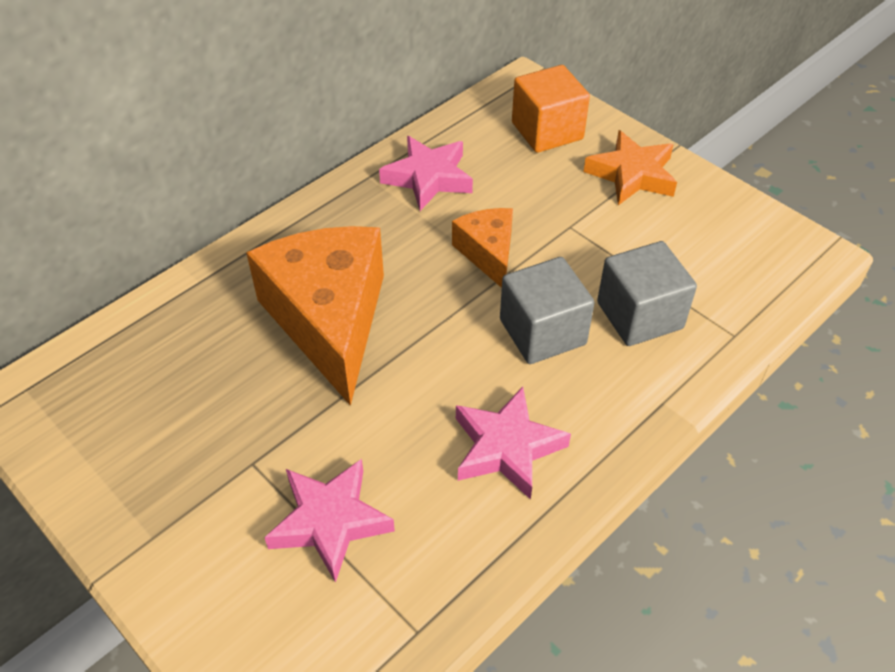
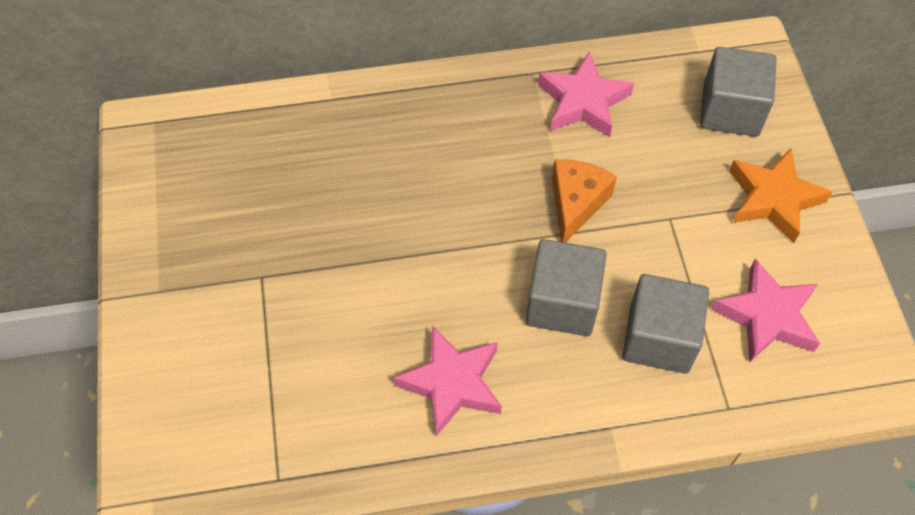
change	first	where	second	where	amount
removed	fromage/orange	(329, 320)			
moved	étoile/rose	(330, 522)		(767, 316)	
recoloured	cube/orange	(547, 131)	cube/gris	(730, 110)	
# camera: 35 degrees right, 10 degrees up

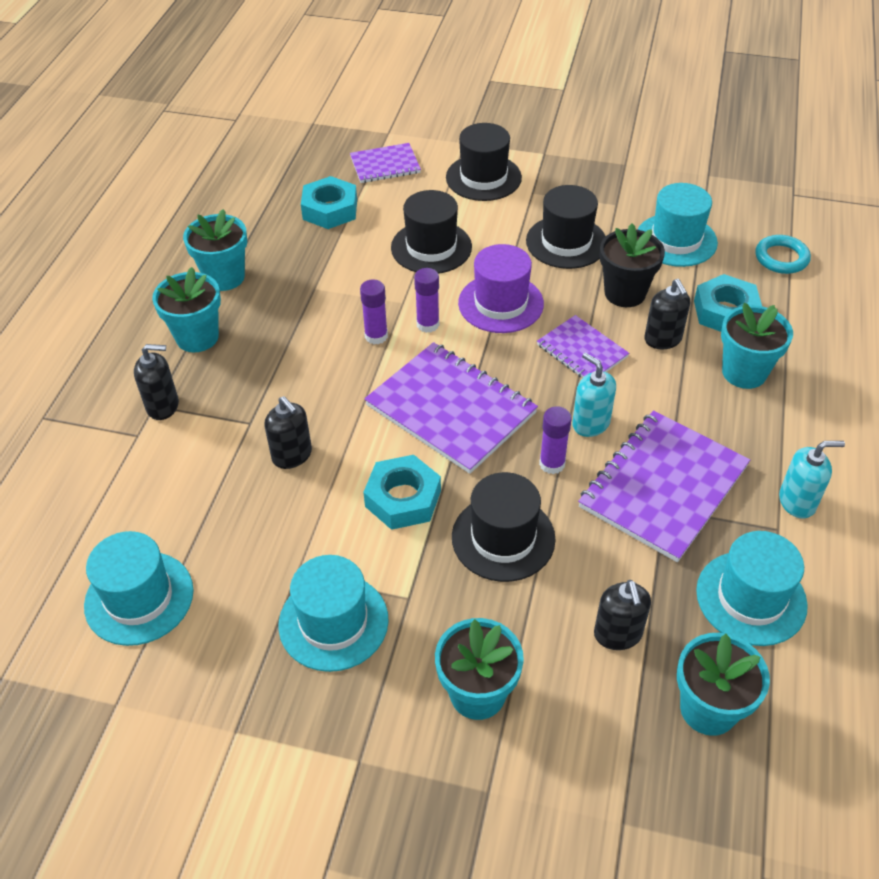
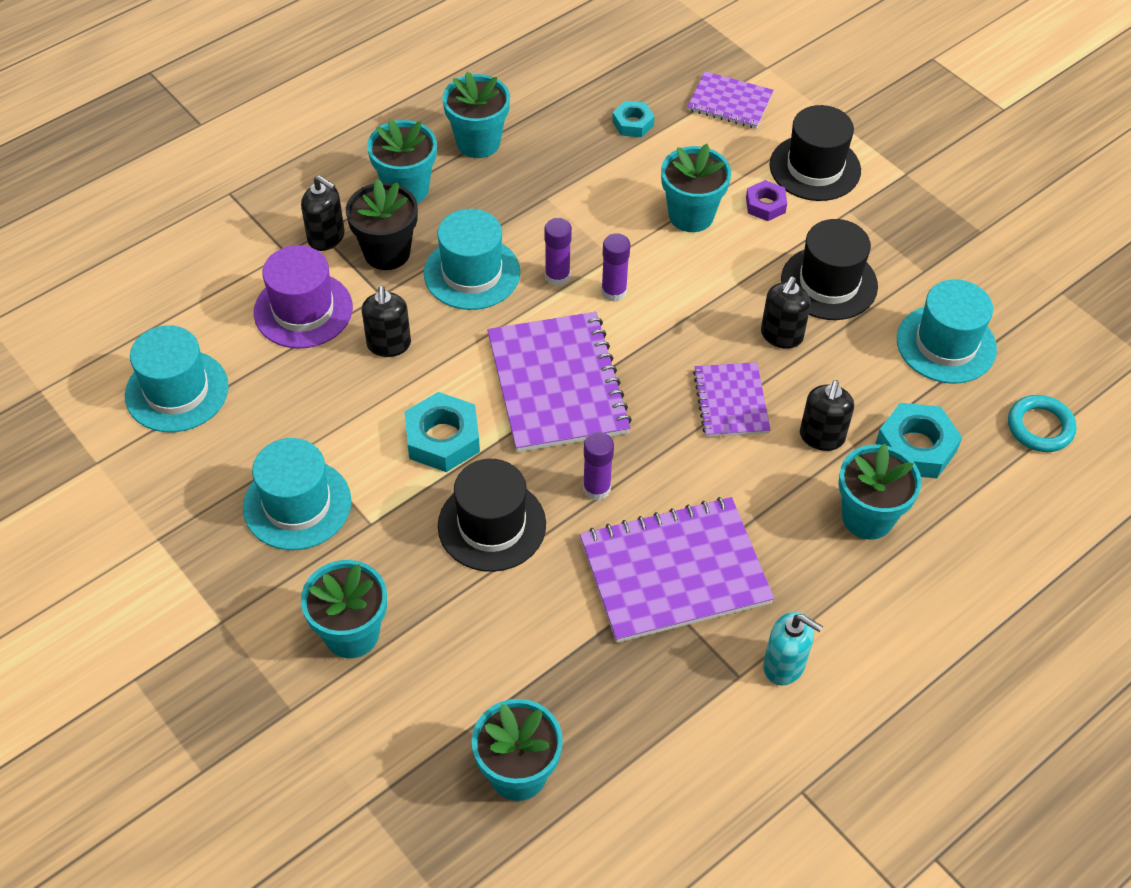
change	first	where	second	where	amount
resized	écrou/turquoise	(330, 209)		(633, 123)	x0.60
replaced	chapeau/noir	(431, 247)	pot de fleurs/turquoise	(691, 215)	
moved	chapeau/violet	(500, 303)		(303, 310)	
removed	distributeur de savon/turquoise	(590, 423)			
moved	distributeur de savon/noir	(618, 634)		(781, 335)	
moved	pot de fleurs/noir	(625, 293)		(387, 252)	
moved	chapeau/turquoise	(751, 598)		(472, 273)	
added			écrou/violet	(765, 205)	
# camera: 35 degrees right, 5 degrees up

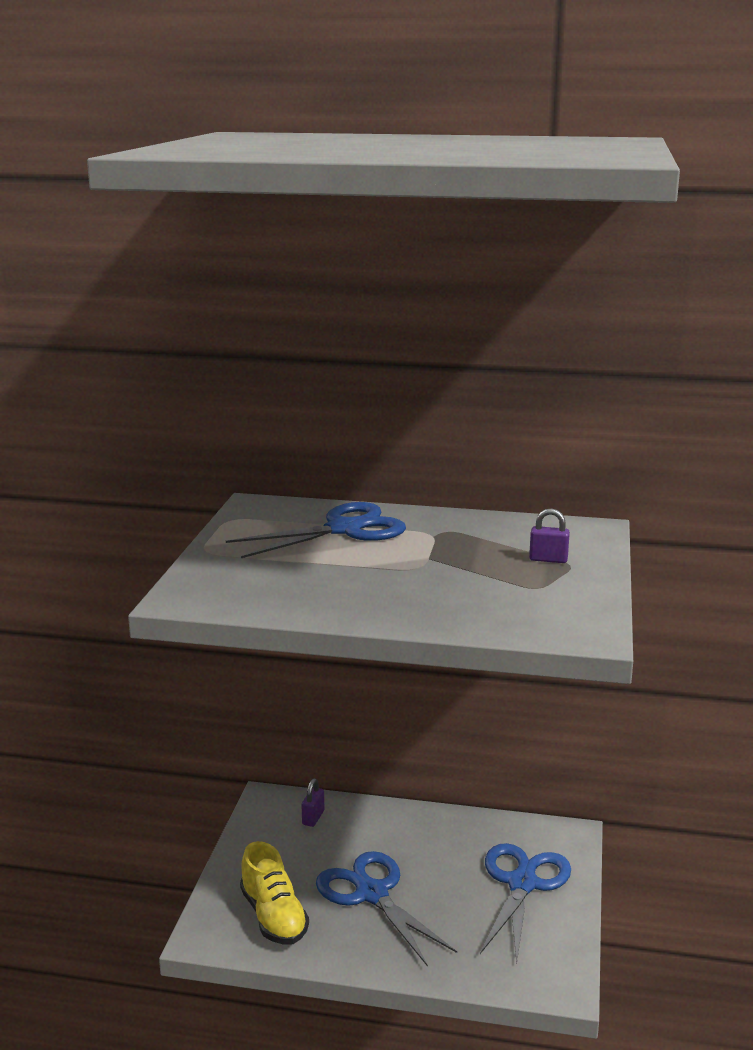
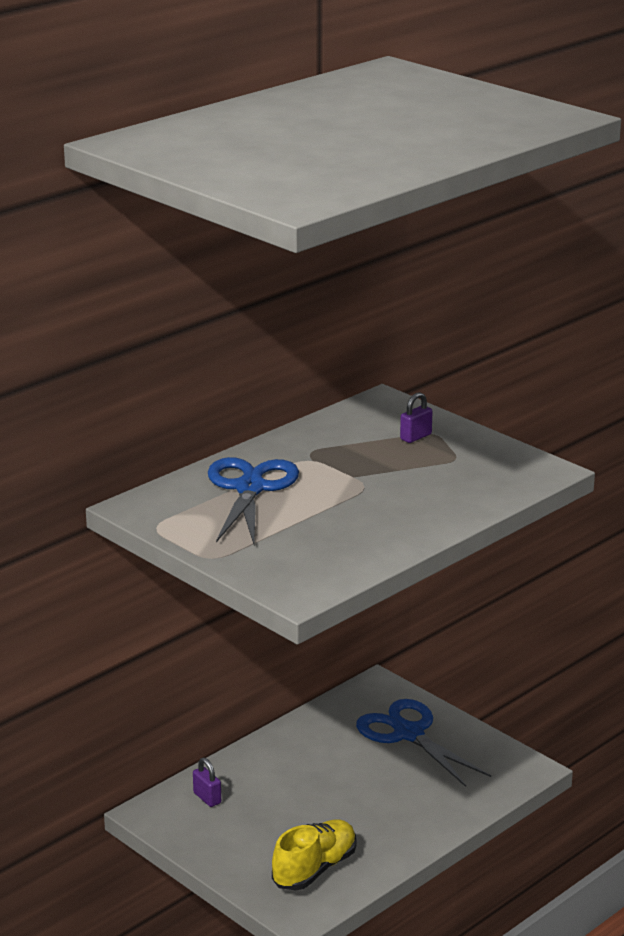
change	first	where	second	where	amount
turned	chaussure/jaune	(273, 916)		(314, 869)	60 degrees counterclockwise
removed	ciseaux/bleu	(372, 894)			
# camera: 55 degrees left, 5 degrees up

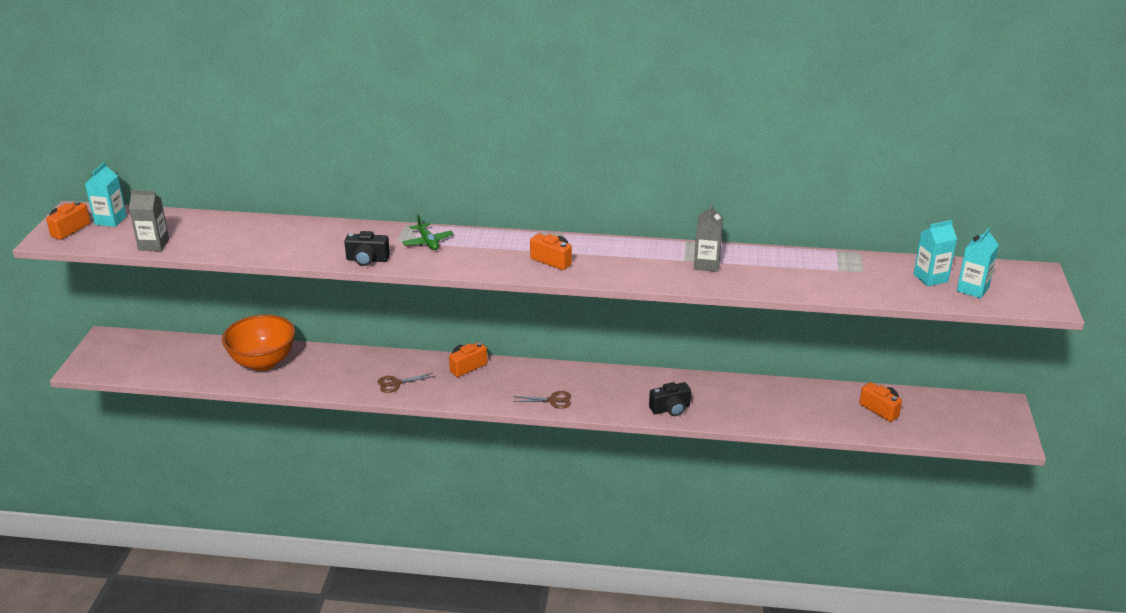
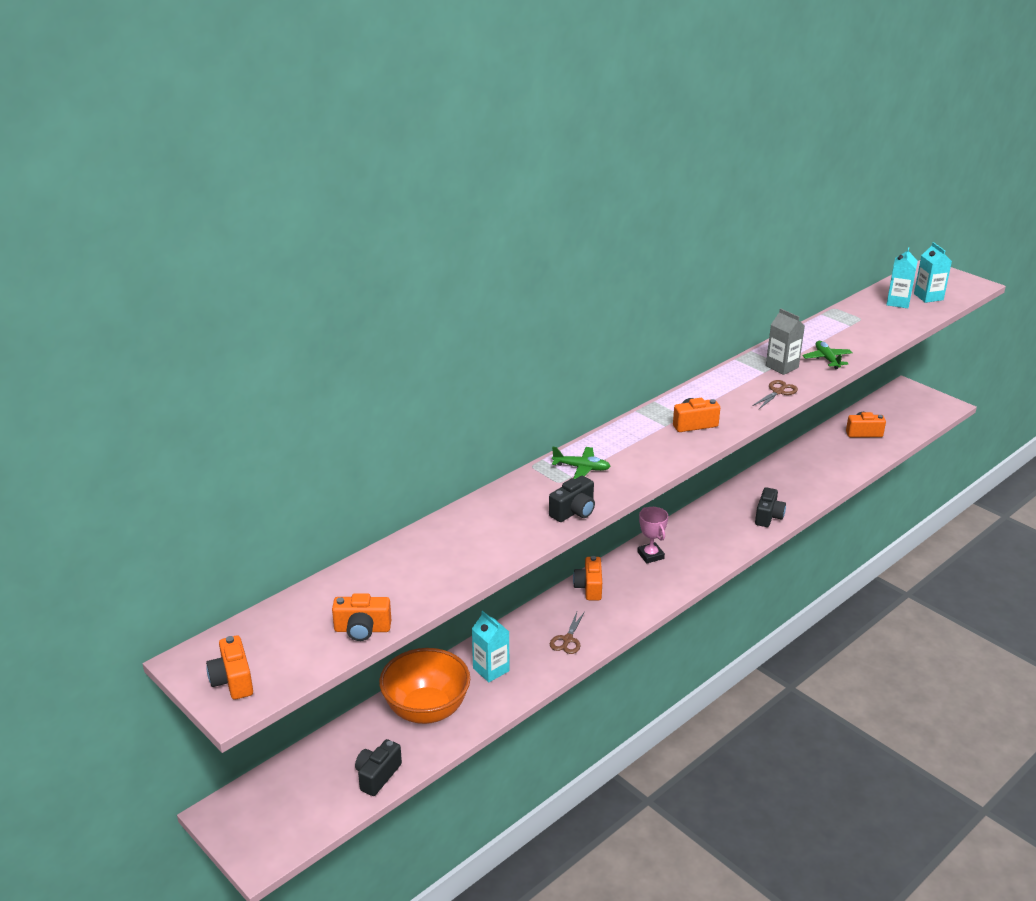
change	first	where	second	where	amount
moved	brique de lait/turquoise	(110, 220)		(491, 669)	
replaced	brique de lait/gris	(154, 245)	appareil photo/orange	(362, 629)	
moved	ciseaux/marron	(552, 400)		(778, 392)	
added			appareil photo/noir	(377, 776)	
added			trophée/rose	(650, 555)	
added			avion/vert	(827, 359)	
# camera: 50 degrees left, 0 degrees up

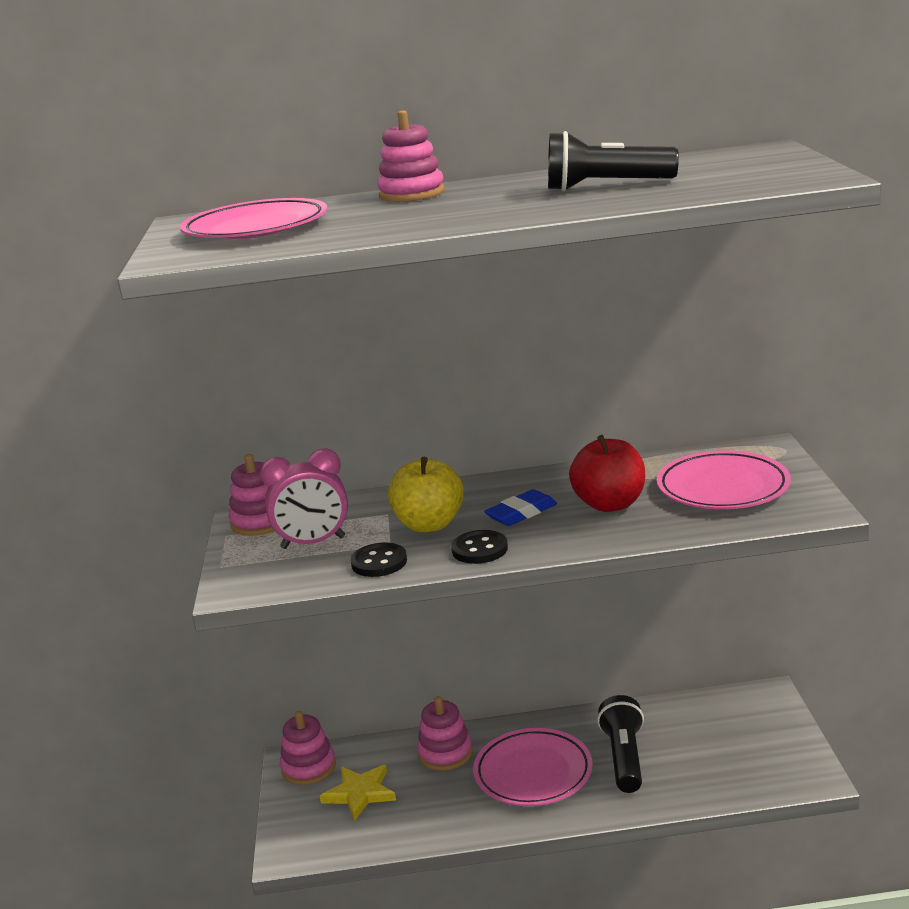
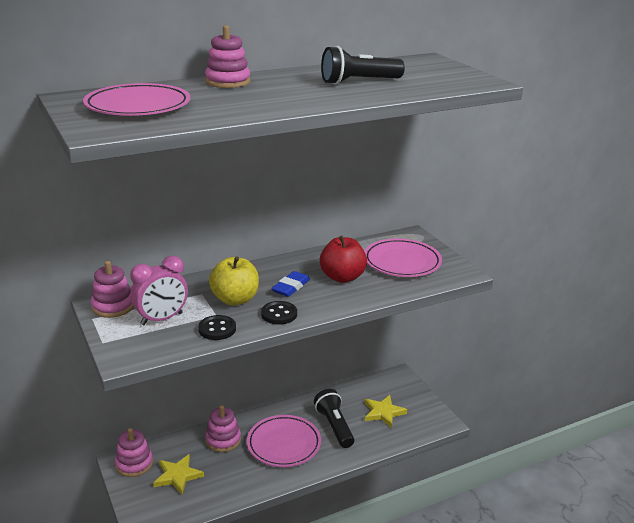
change	first	where	second	where	amount
added			étoile/jaune	(383, 412)	
# camera: 25 degrees left, 5 degrees up

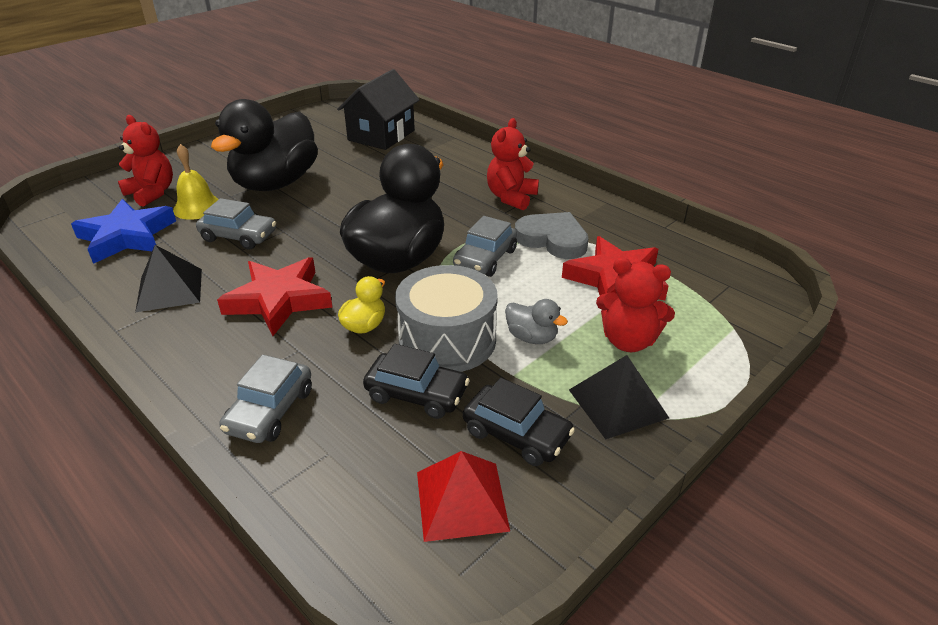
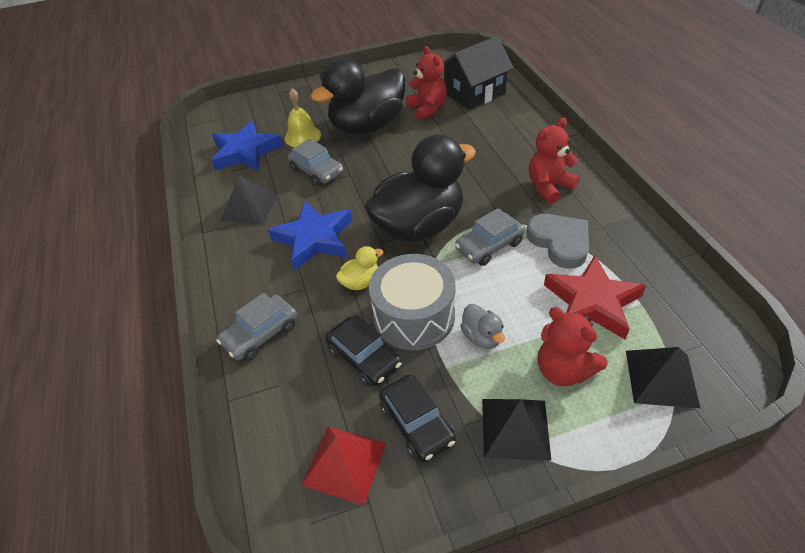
change	first	where	second	where	amount
moved	ours en peluche/rouge	(152, 193)		(427, 109)	
recoloured	étoile/rouge	(279, 300)	étoile/bleu	(314, 239)	
added			pyramide/noir	(661, 378)	
# camera: 30 degrees right, 10 degrees up

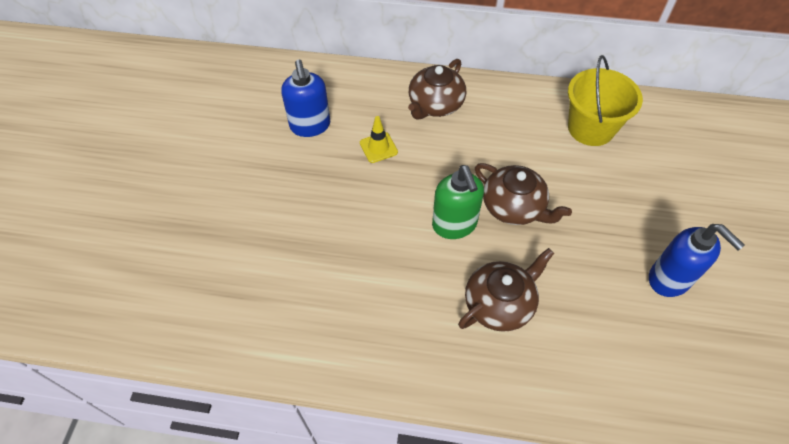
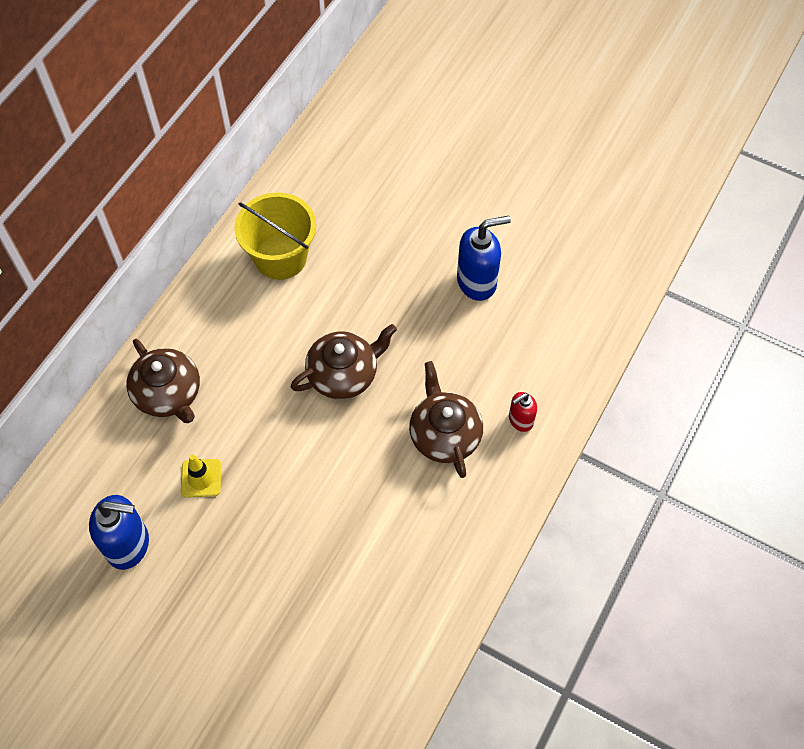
change	first	where	second	where	amount
removed	distributeur de savon/vert	(454, 225)			
added			distributeur de savon/rouge	(520, 420)	
# camera: 70 degrees left, 5 degrees up

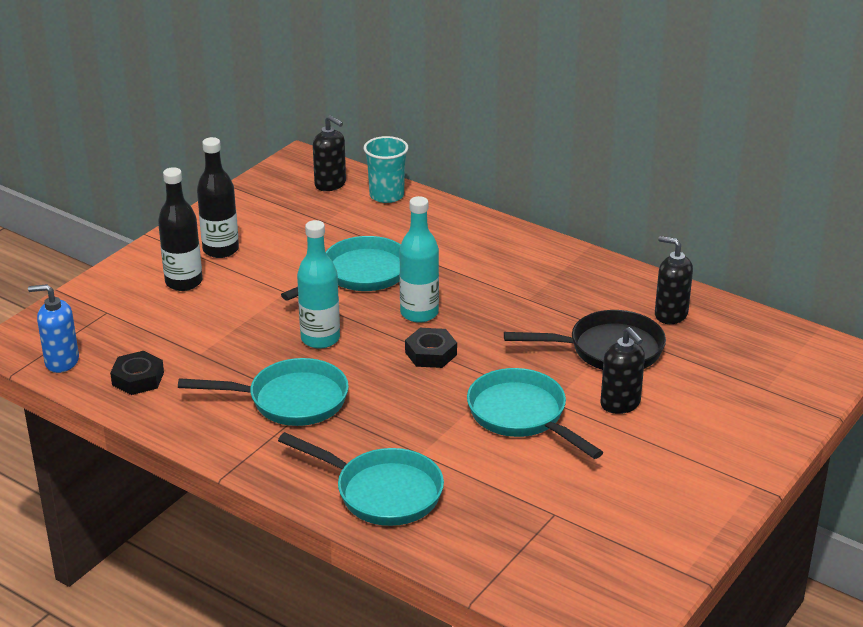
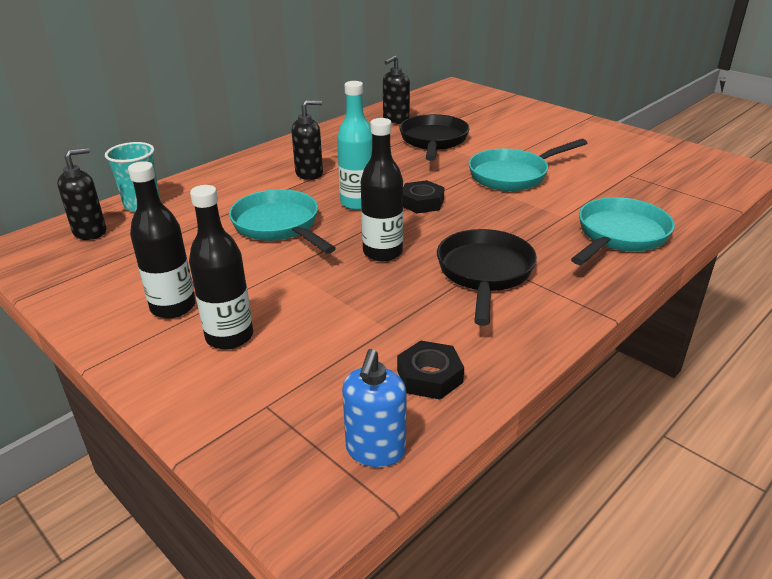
change	first	where	second	where	amount
recoloured	poêle/turquoise	(290, 400)	poêle/noir	(484, 273)	
recoloured	bouteille/turquoise	(320, 339)	bouteille/noir	(382, 252)	
moved	distributeur de savon/noir	(620, 404)		(309, 174)	
# camera: 80 degrees left, 0 degrees up

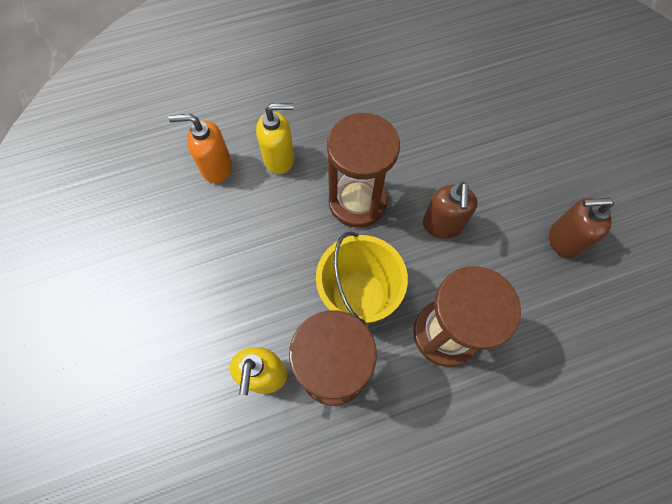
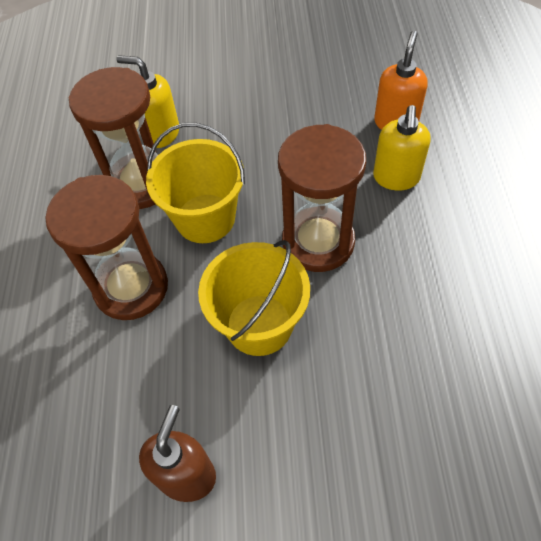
change	first	where	second	where	amount
replaced	distributeur de savon/marron	(442, 225)	seau/jaune	(259, 324)	
# camera: 110 degrees right, 10 degrees down

